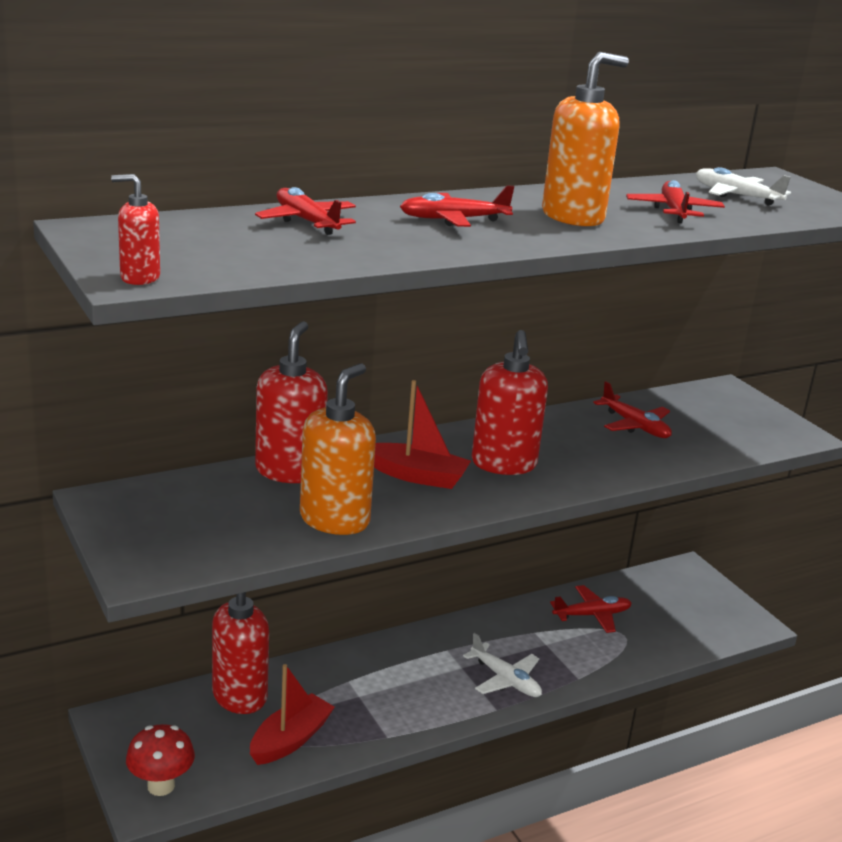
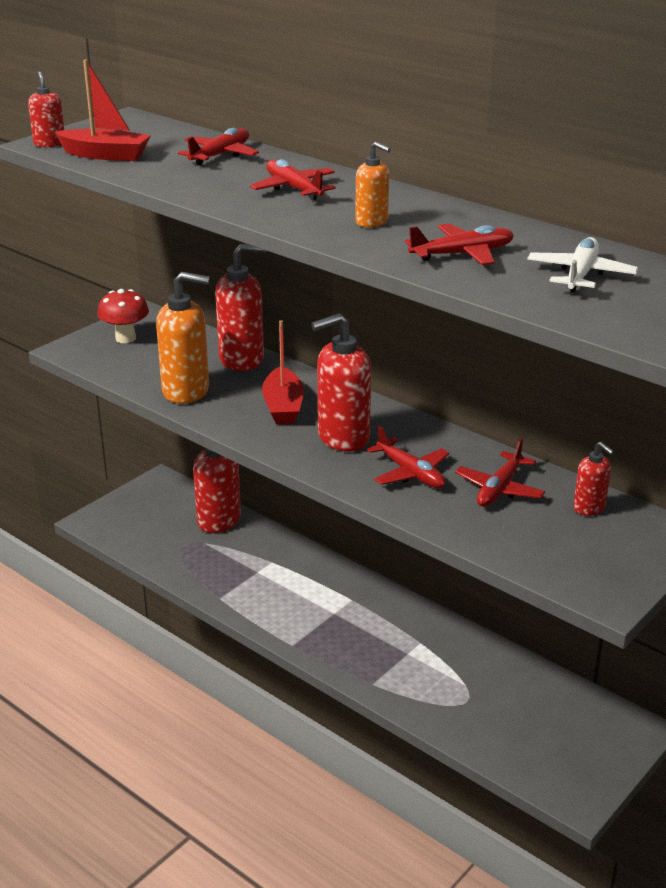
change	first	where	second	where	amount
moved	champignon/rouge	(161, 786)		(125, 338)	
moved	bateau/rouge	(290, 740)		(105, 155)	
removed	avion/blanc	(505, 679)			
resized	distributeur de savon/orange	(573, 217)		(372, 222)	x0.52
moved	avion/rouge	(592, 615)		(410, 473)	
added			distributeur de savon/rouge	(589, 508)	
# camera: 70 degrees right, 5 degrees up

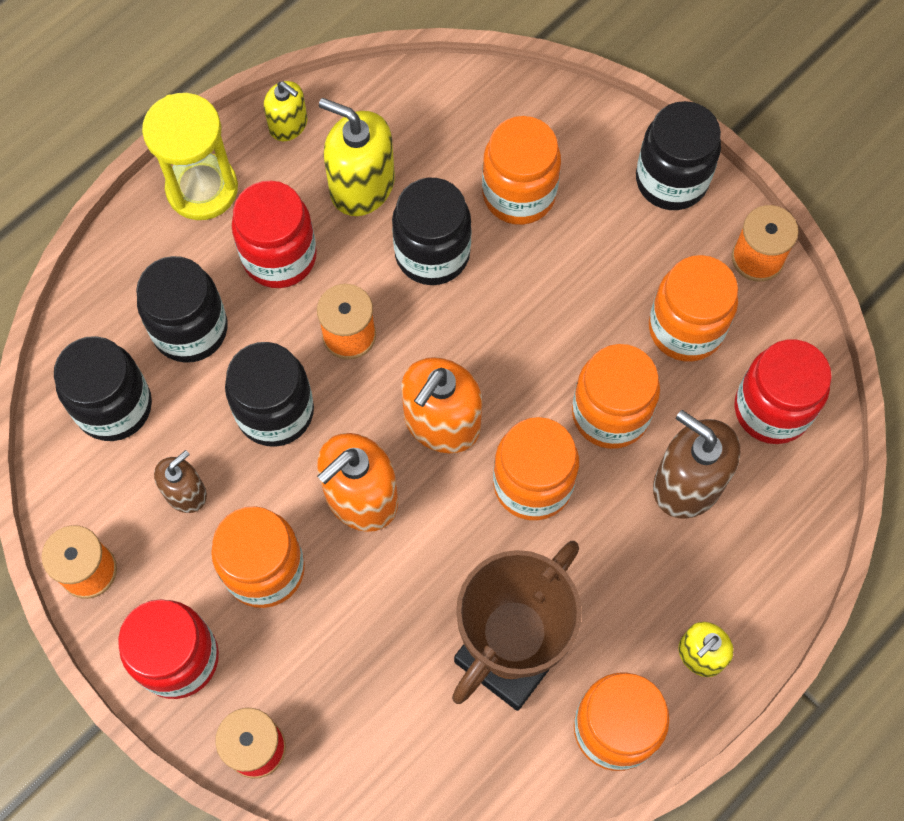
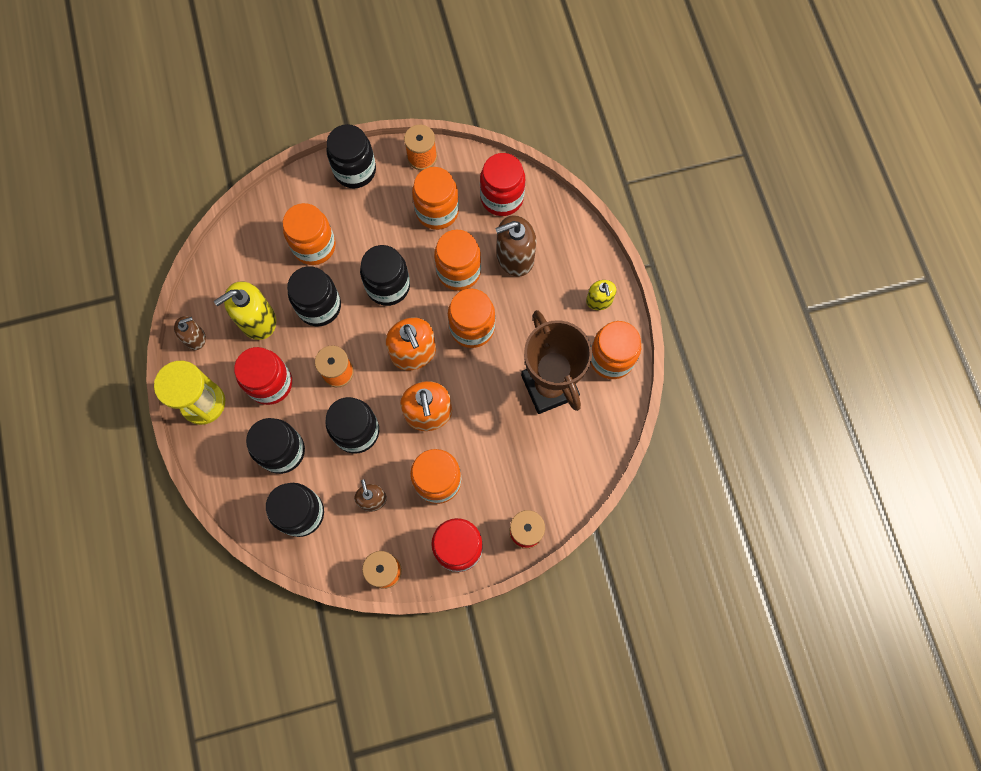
change	first	where	second	where	amount
recoloured	distributeur de savon/jaune	(288, 125)	distributeur de savon/marron	(195, 338)	
added			bocal/noir	(388, 286)	
# camera: 60 degrees left, 5 degrees up

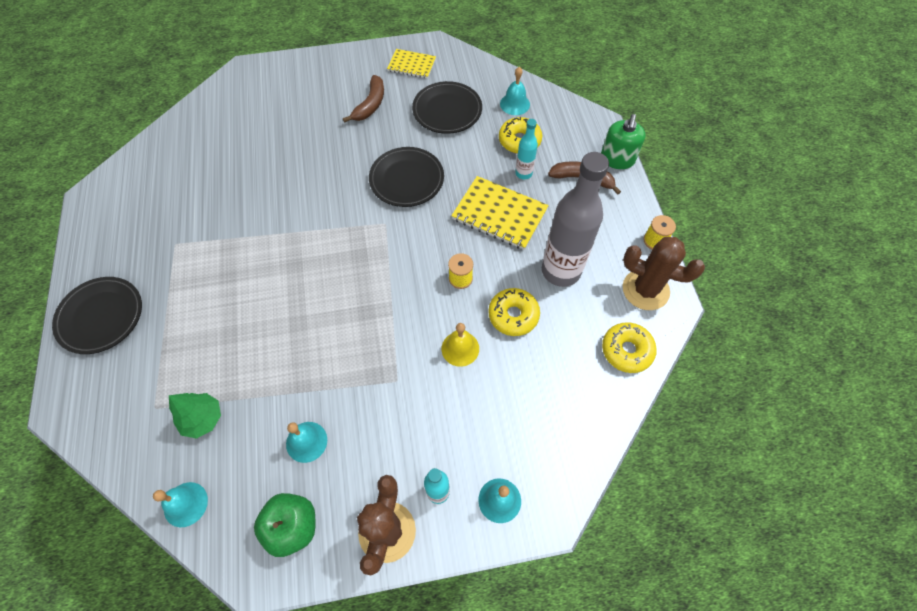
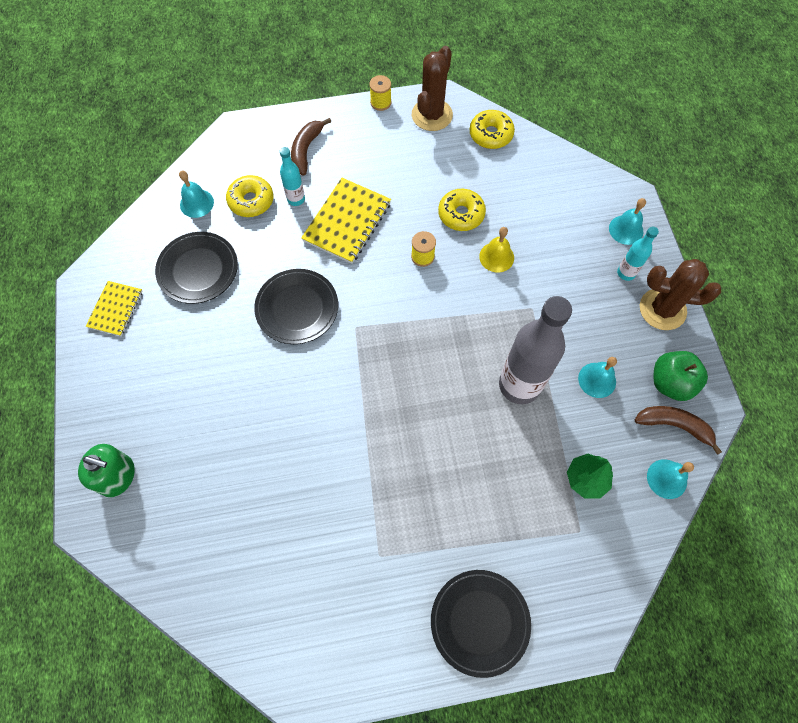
change	first	where	second	where	amount
moved	banane/marron	(370, 105)		(674, 426)	
moved	bouteille/gris	(561, 271)		(519, 385)	
moved	distributeur de savon/vert	(617, 159)		(117, 476)	
# camera: 90 degrees left, 5 degrees up

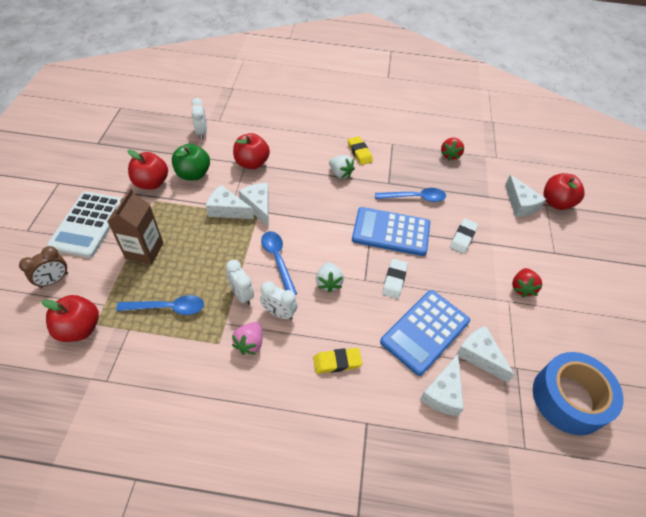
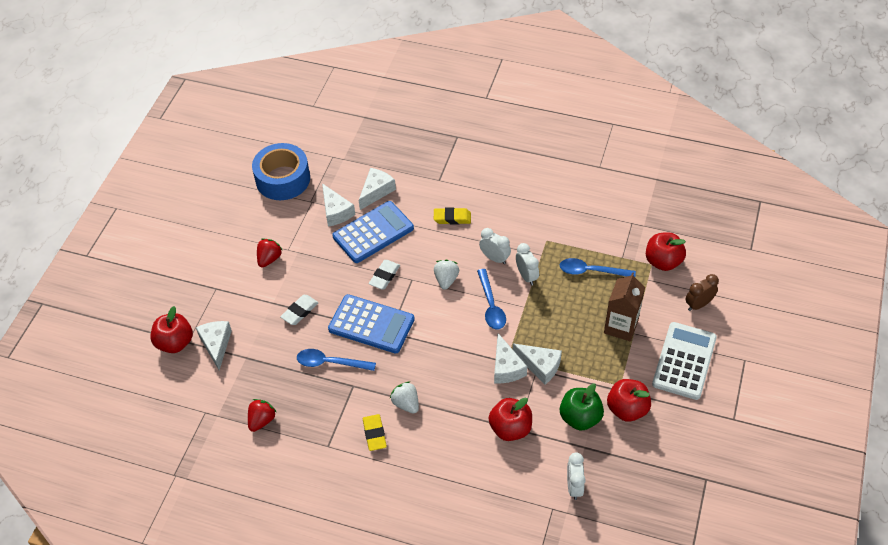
change	first	where	second	where	amount
removed	fraise/rose	(250, 343)			
# camera: 165 degrees left, 0 degrees up

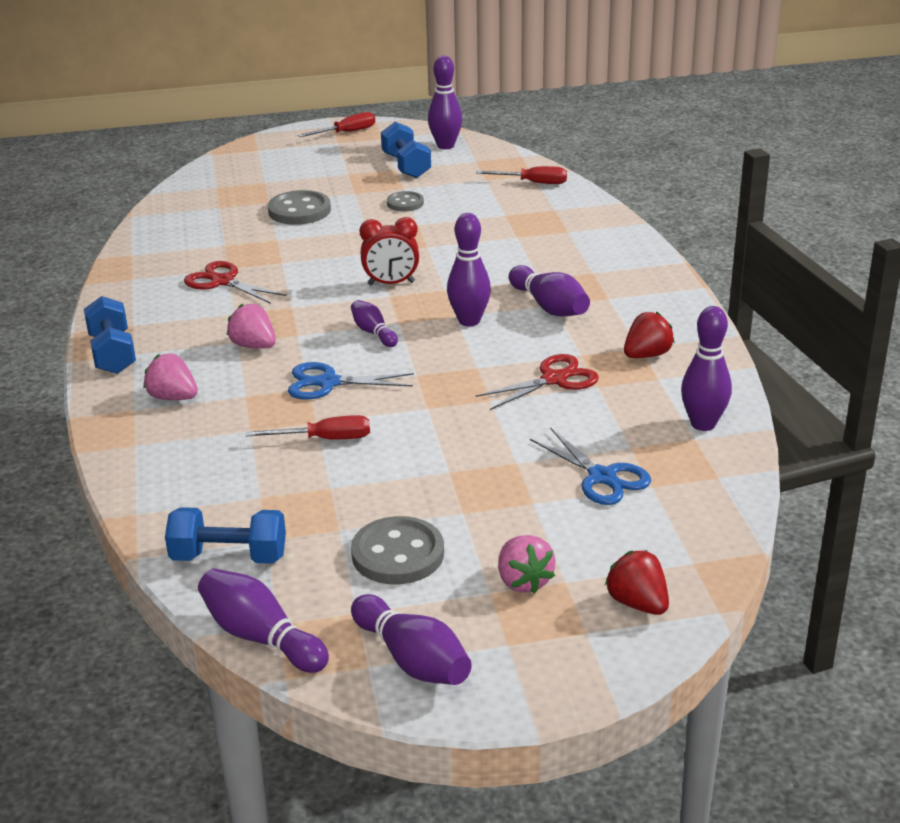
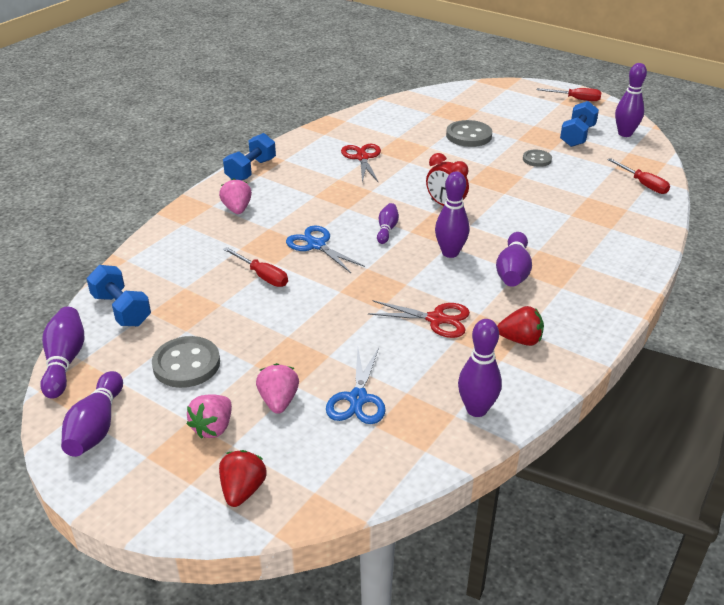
change	first	where	second	where	amount
moved	fraise/rose	(254, 346)		(278, 401)	
# camera: 45 degrees right, 5 degrees up

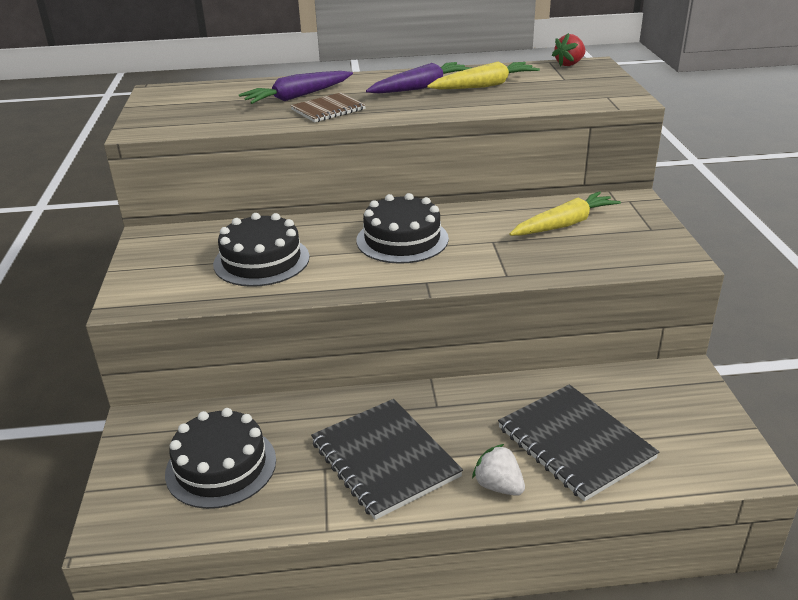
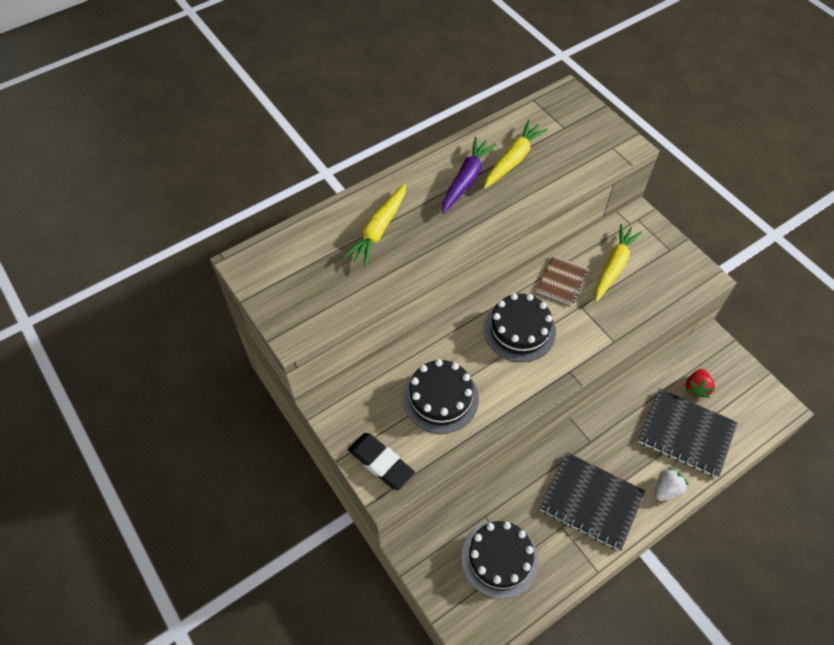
change	first	where	second	where	amount
recoloured	carotte/violet	(297, 96)	carotte/jaune	(379, 230)	
moved	carnet/marron	(328, 109)		(561, 281)	
turned	fraise/blanc	(498, 486)		(666, 489)	120 degrees clockwise
moved	fraise/rouge	(569, 64)		(696, 388)	
added			gomme/noir	(381, 463)	
# camera: 30 degrees left, 25 degrees up

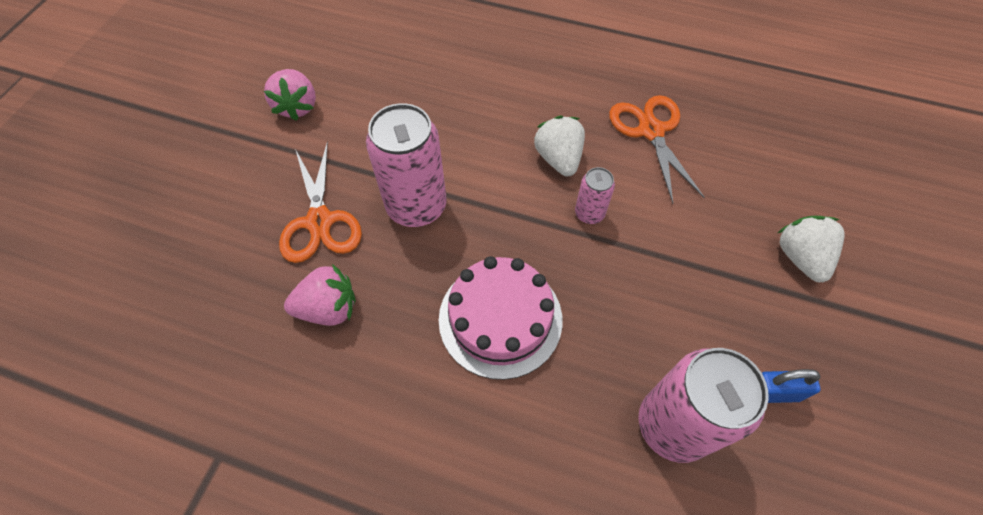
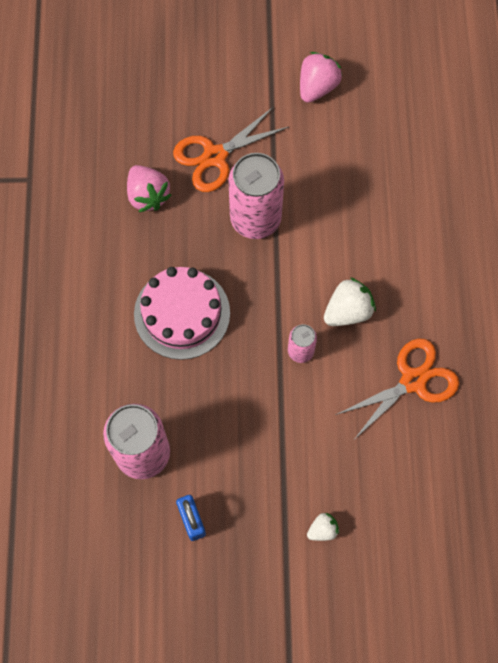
change	first	where	second	where	amount
turned	fraise/rose	(297, 106)		(317, 87)	150 degrees clockwise
resized	fraise/blanc	(800, 257)		(322, 530)	x0.57
# camera: 70 degrees right, 10 degrees up

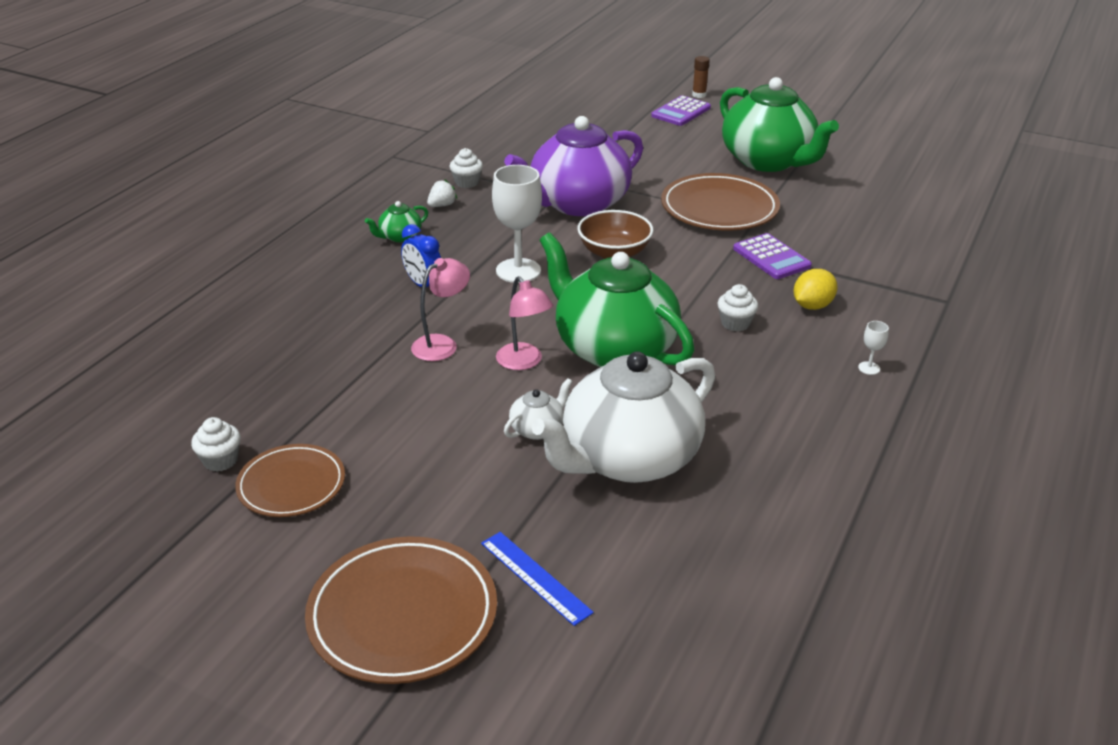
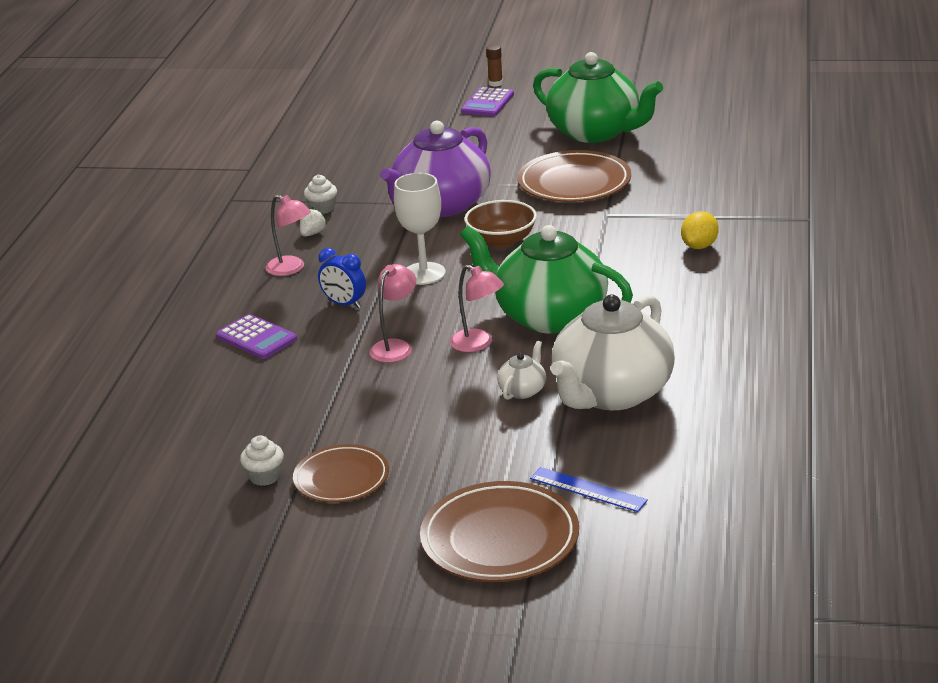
change	first	where	second	where	amount
replaced	théière/vert	(399, 236)	lampe/rose	(291, 269)	
removed	muffin/blanc	(735, 323)			
moved	calculatrice/violet	(771, 257)		(256, 338)	
removed	verre à pied/blanc	(869, 368)			
# camera: 15 degrees left, 5 degrees down

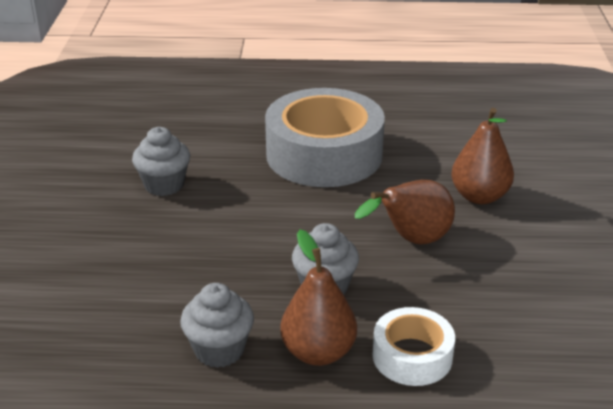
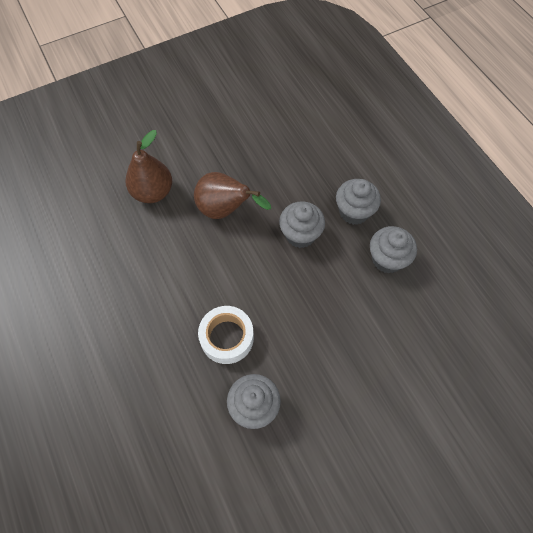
change	first	where	second	where	amount
removed	ruban adhésif/gris	(324, 154)			
replaced	poire/marron	(318, 352)	muffin/gris	(354, 212)	
moved	ruban adhésif/blanc	(412, 356)		(227, 337)	
# camera: 120 degrees left, 30 degrees up

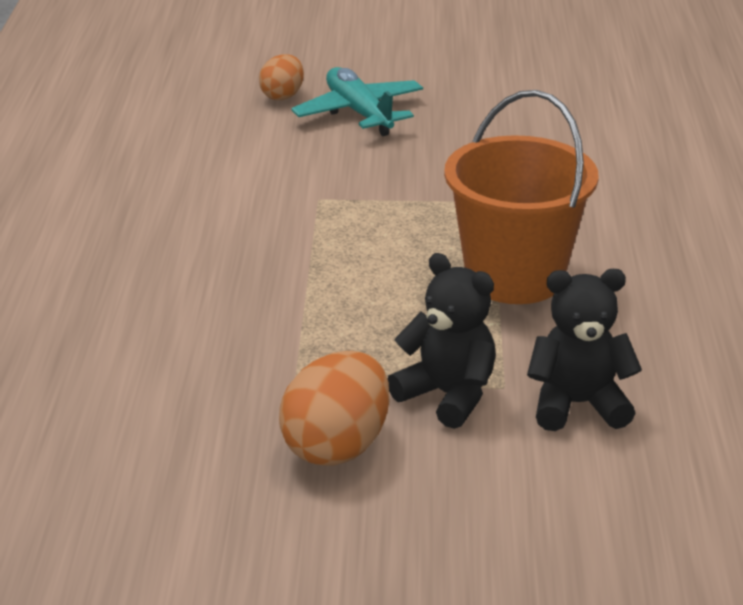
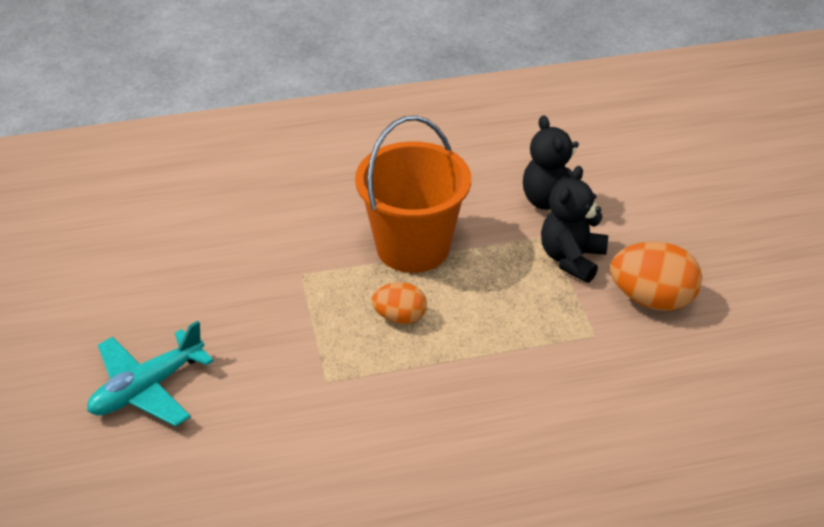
change	first	where	second	where	amount
moved	œuf/orange	(282, 96)		(399, 317)	
# camera: 105 degrees left, 10 degrees up

